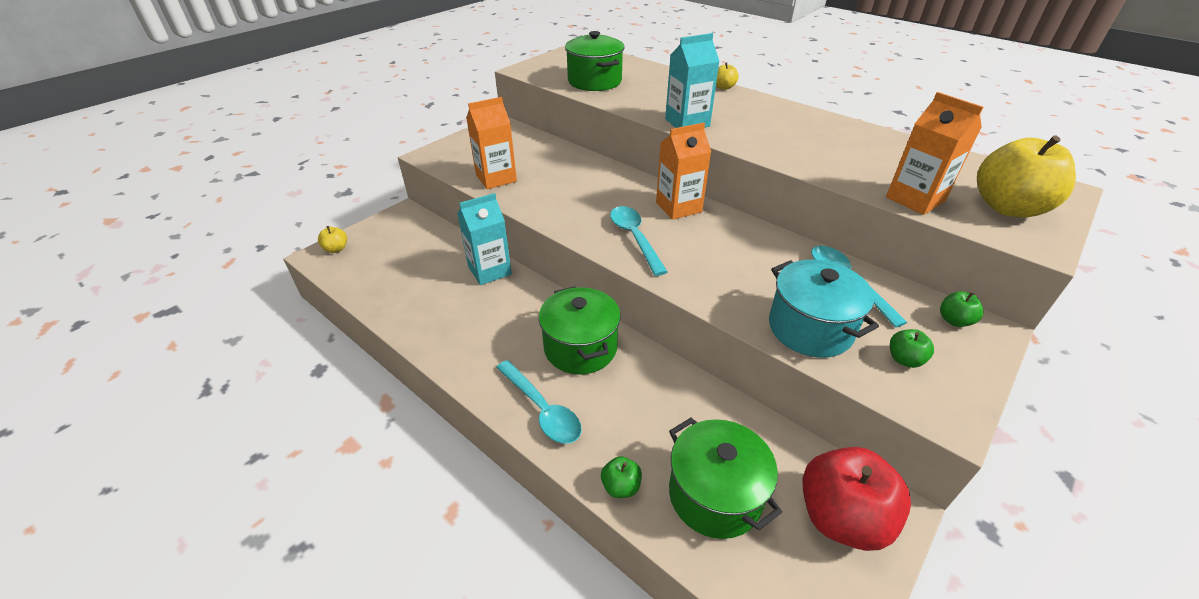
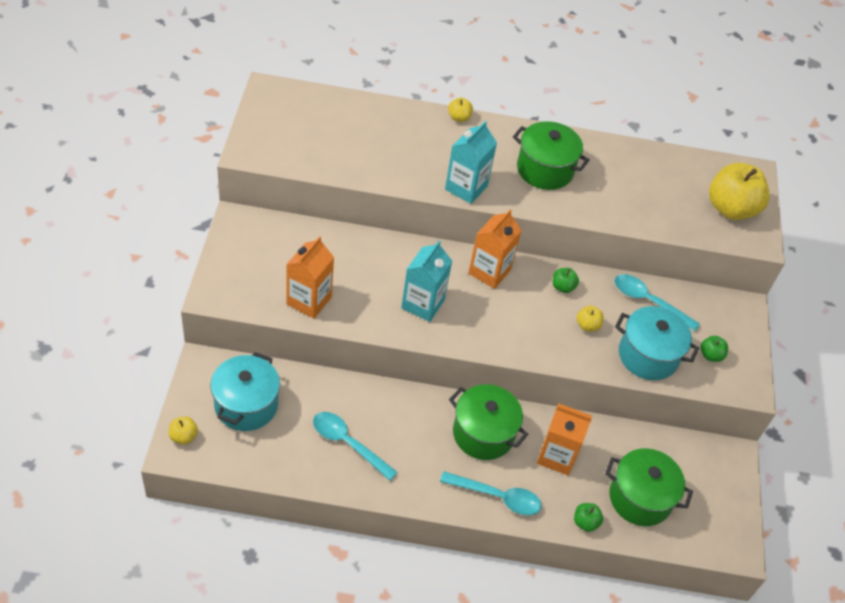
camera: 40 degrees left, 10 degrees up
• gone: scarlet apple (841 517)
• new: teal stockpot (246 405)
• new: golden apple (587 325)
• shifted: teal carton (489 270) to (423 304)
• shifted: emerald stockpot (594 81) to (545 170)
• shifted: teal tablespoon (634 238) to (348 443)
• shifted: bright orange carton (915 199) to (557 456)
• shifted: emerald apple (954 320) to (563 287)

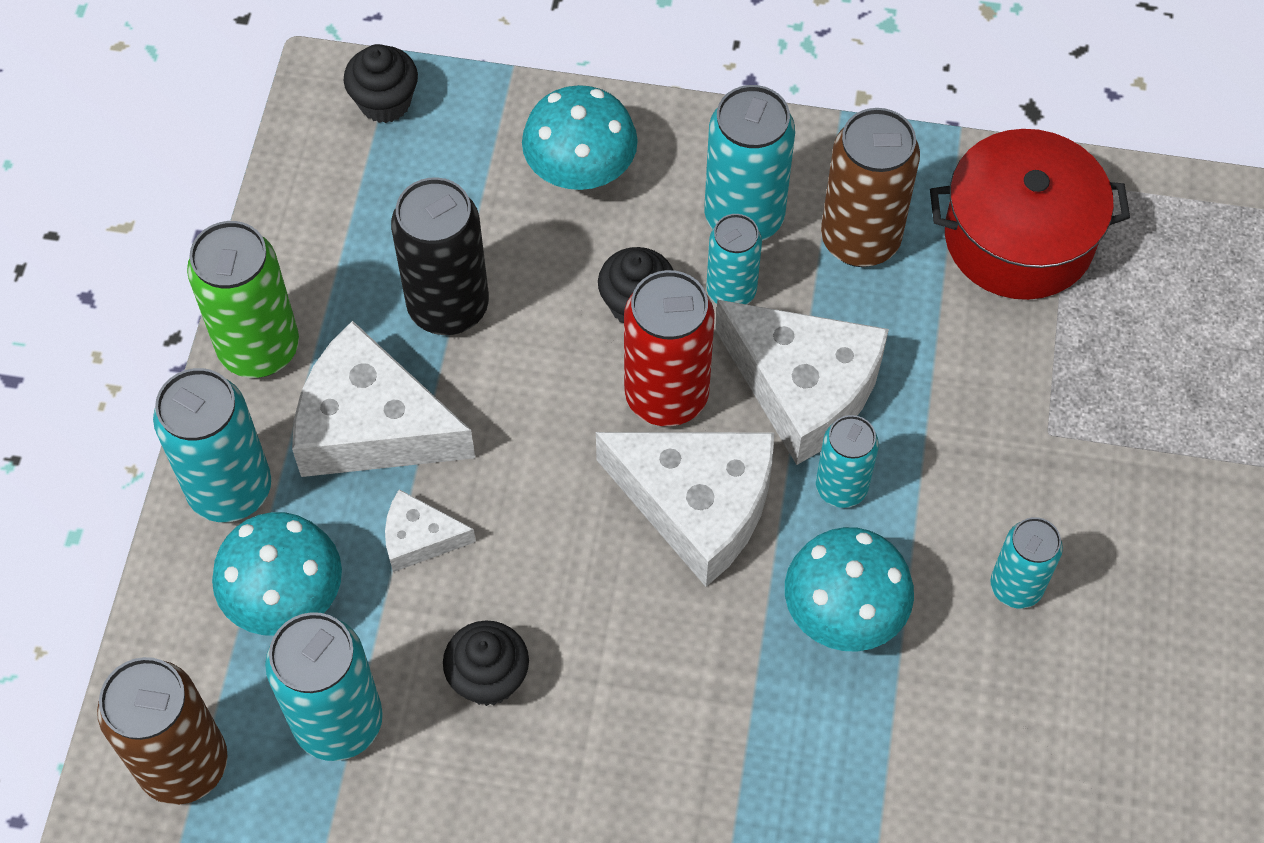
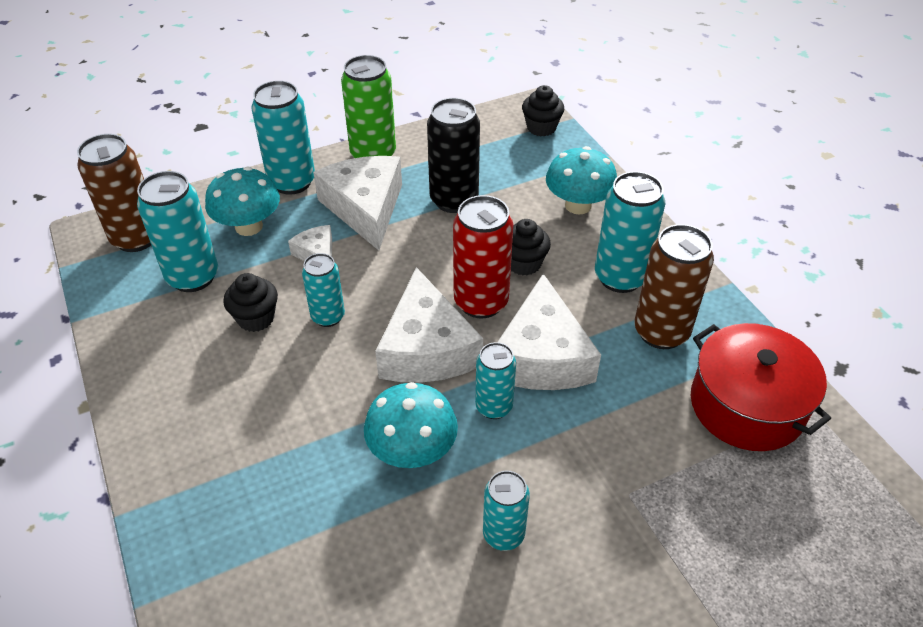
camera: 55 degrees right, 15 degrees down
• shifted: teal can (731 291) to (328 317)

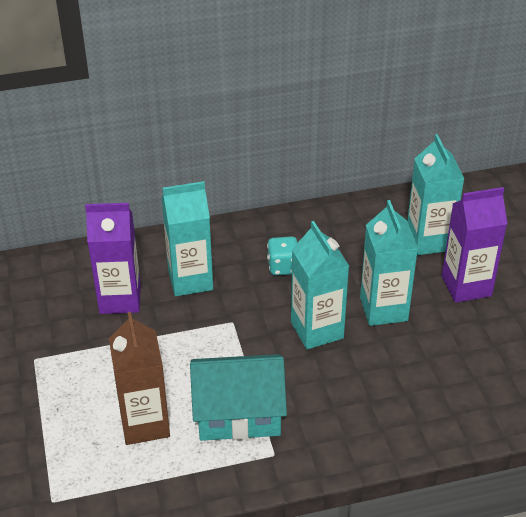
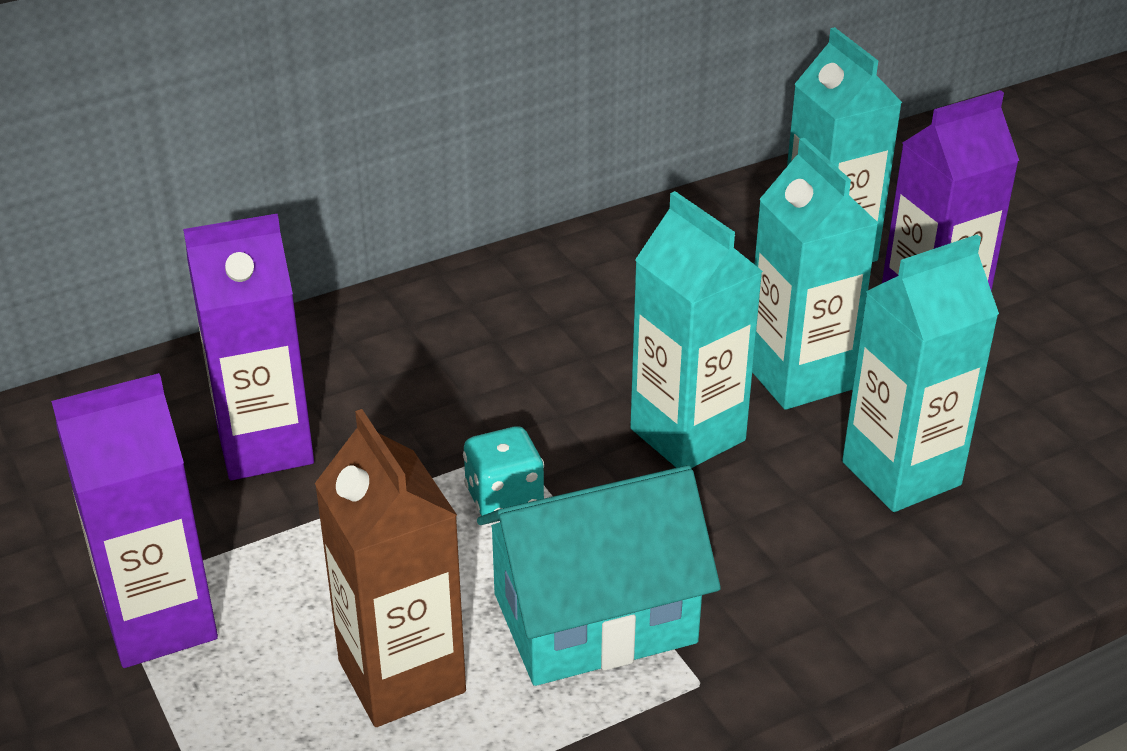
camera: 15 degrees left, 5 degrees down
• new: purple carton (160 621)
• shifted: teal carton (190 280) to (901 473)
• shifted: teal die (283 267) to (504 499)

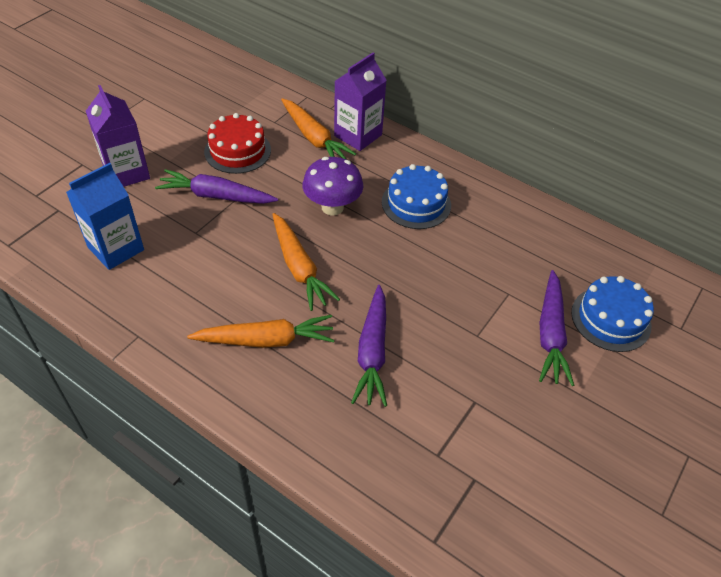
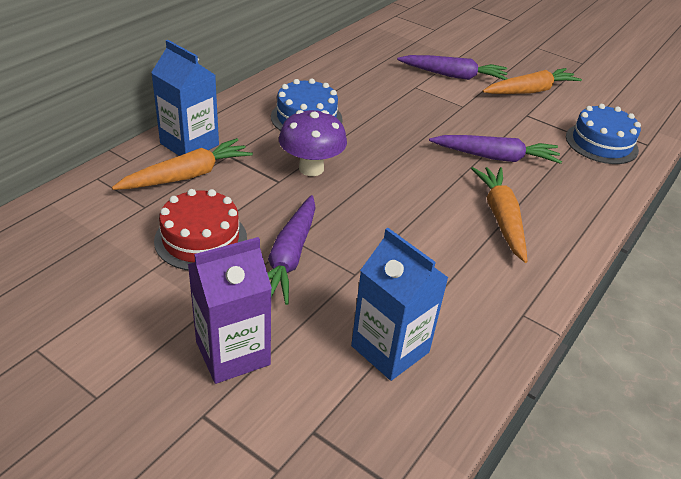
camera: 90 degrees left, 10 degrees down
• shifted: bright orange toy carrot (299 268) to (530 91)
• shifted: blue gateau (610 319) to (601 143)
• repainted: purple carton (358 135) to blue carton (189 144)

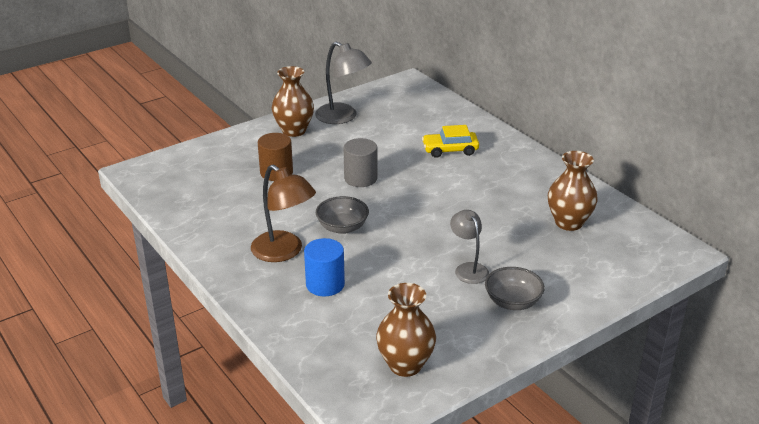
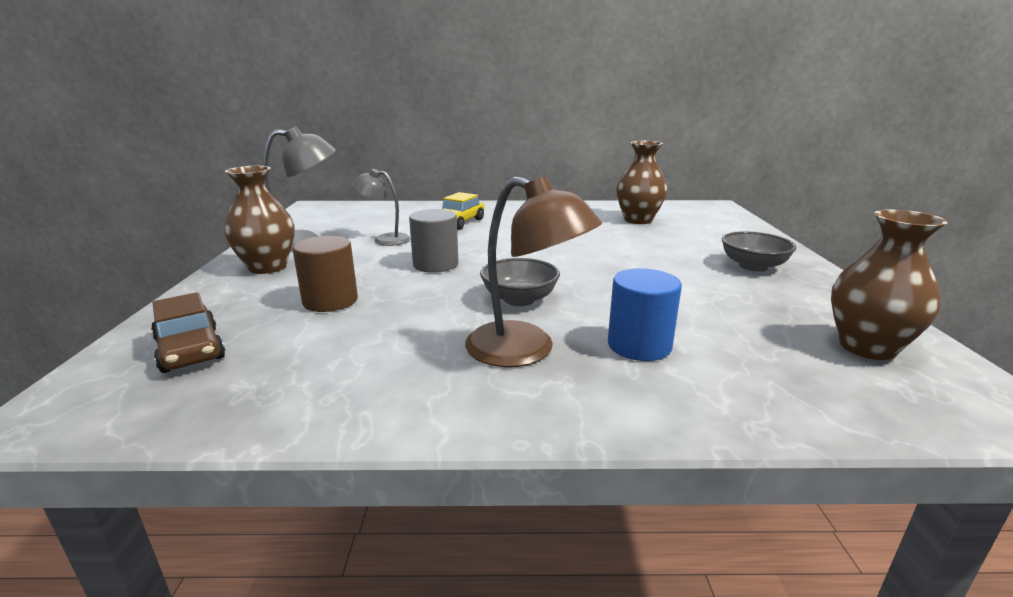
camera: 55 degrees left, 10 degrees down
• new: russet automobile (190 349)
• shifted: ash-grey reading lamp (468 269) to (384 239)
• rotated: russet reading lamp (284 252) = (526 350) 45 degrees clockwise

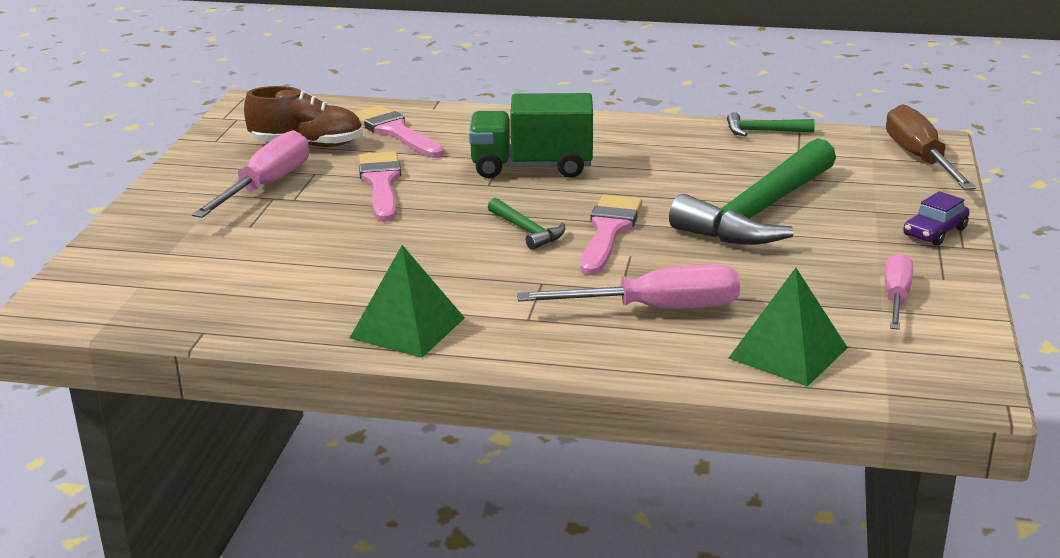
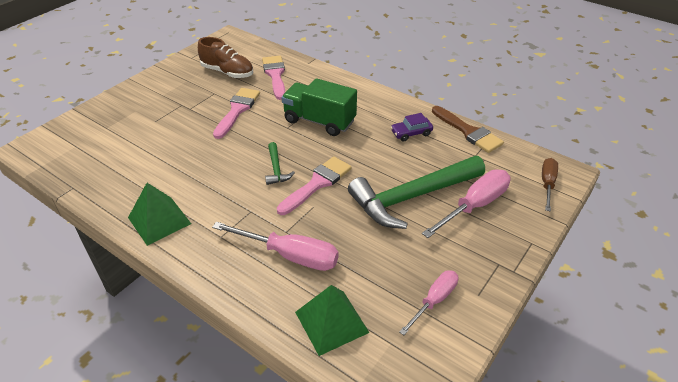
camera: 25 degrees right, 15 degrees up
• shifted: rose-pink flat screwdriver (266 185) to (474 205)
• shifted: purple automobile (934 232) to (411 133)
• swapped: emerald claw hammer (763 131) to russet brush (468 132)
• scaled: russet flat screwdriver (919 158) = (547 184) x0.63

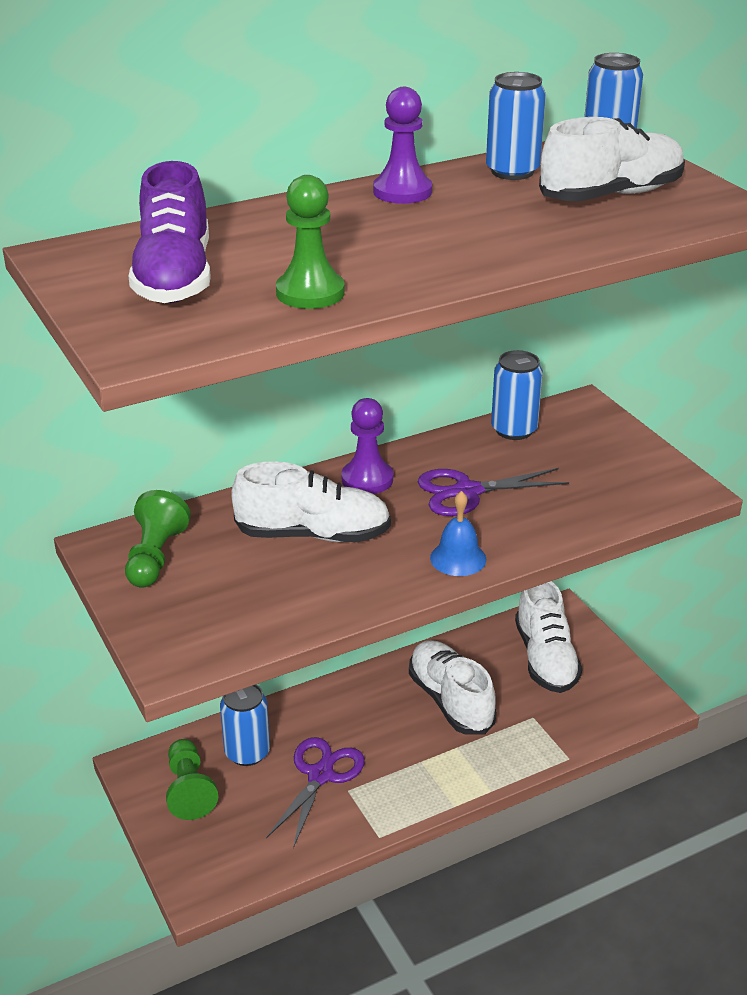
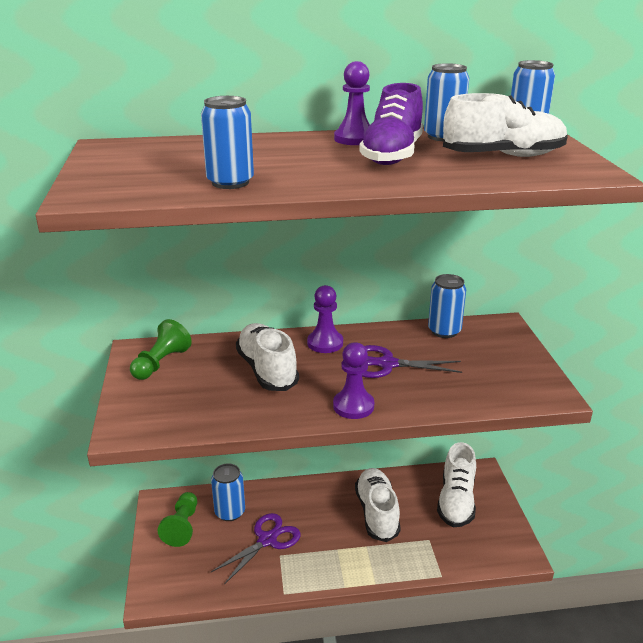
camera: 20 degrees right, 5 degrees down
• shifted: purple sneaker (174 277) to (392 155)
• swapped: emerald game pawn (310 293) to blue can (230 182)
• swapped: blue hand bell (458 558) to purple game pawn (353 406)
• rotated: white sneaker (313 534) = (267 370) 135 degrees counterclockwise

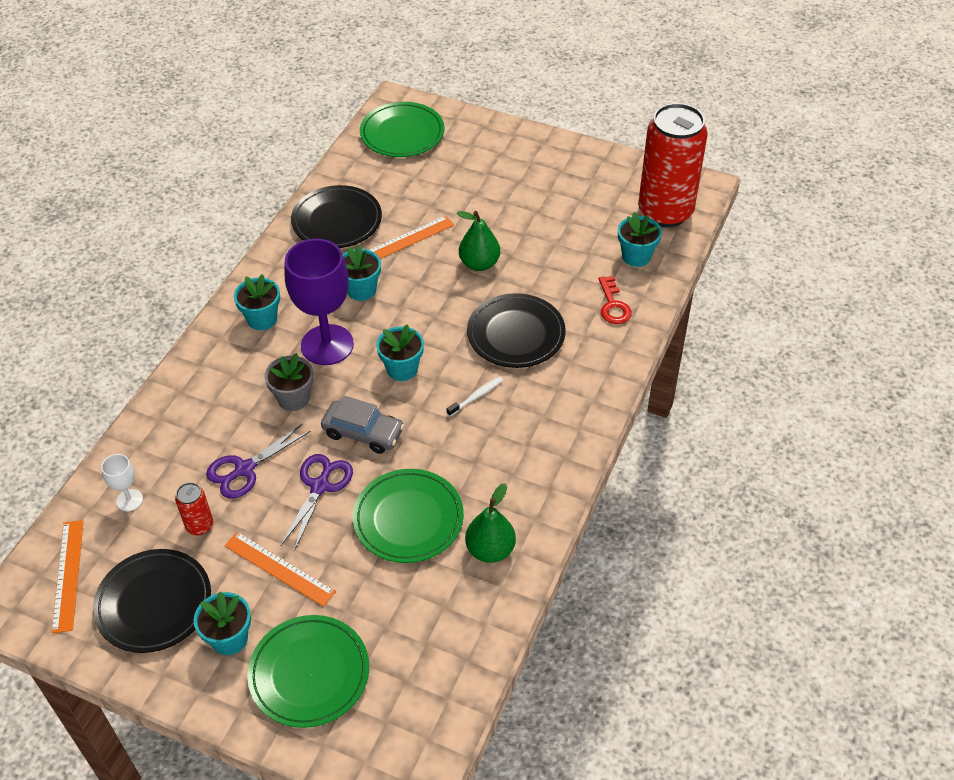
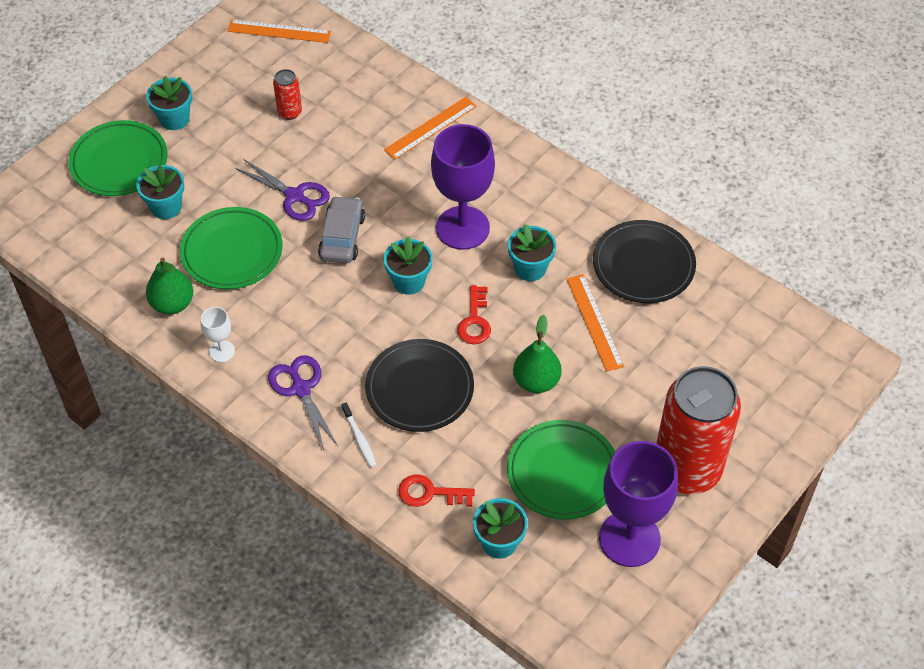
camera: 105 degrees right, 5 degrees up
• gone: jet-black flat dish (154 603)
• gone: ash-grey plant pot (293 398)
• new: scarlet key (474 321)
• new: purple goblet (629 539)
• shifted: white goblet (129 500) to (222 351)
• shifted: purple shears (244 469) to (301 389)
• shifted: bright orange straightedge (279 568) to (430 128)
• shifted: teal plant pot (262 319) to (166 207)
• shifted: emerald flat dish (402 134) to (562 472)
• shifted: white tooth brush (476 396) to (359 439)
• shifted: scarlet can (665 212) to (686 469)
• rotated: ash-grey automobile (363 432) = (342 237) 150 degrees clockwise

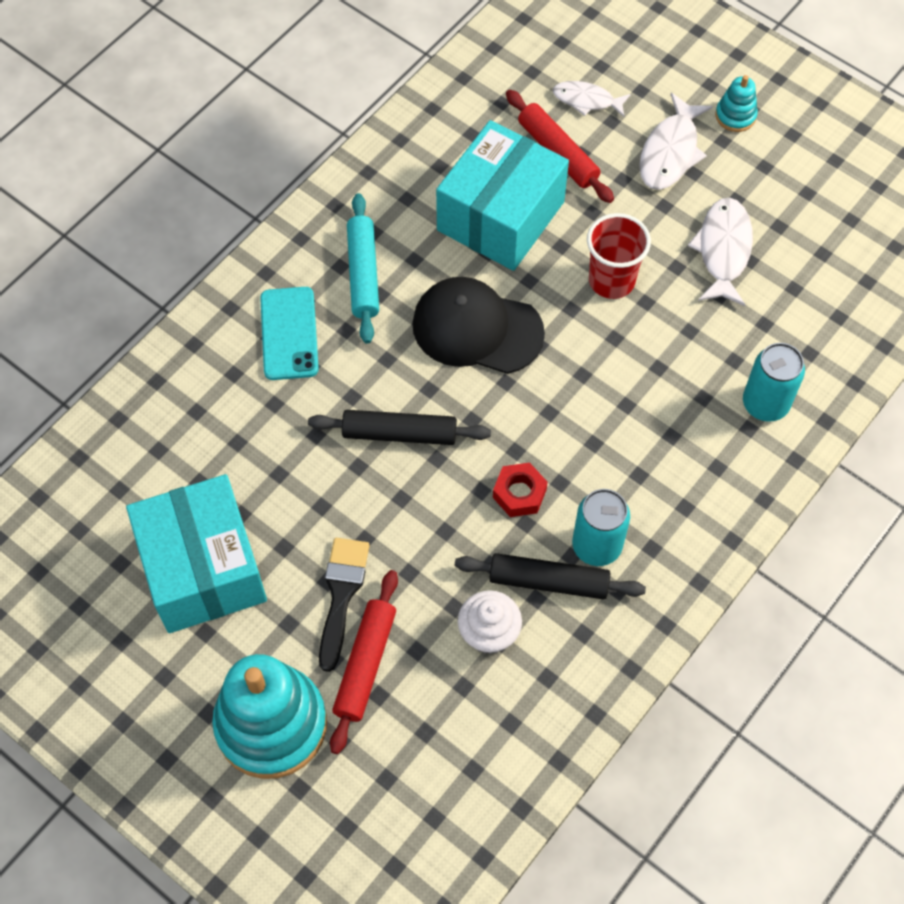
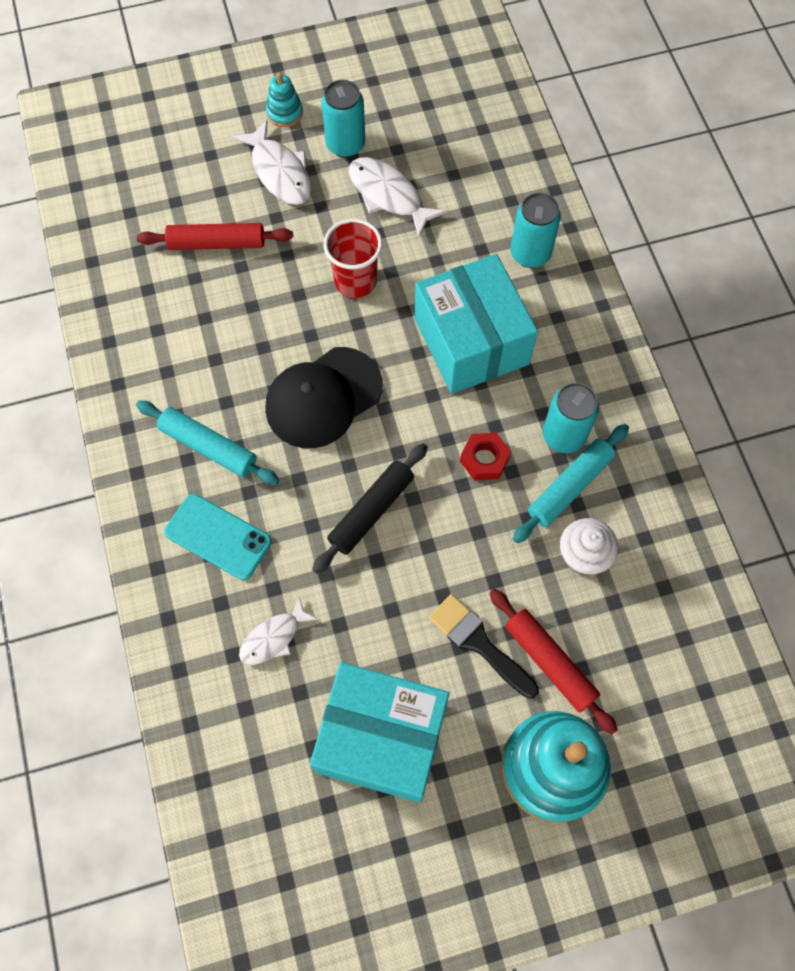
camera: 55 degrees left, 5 degrees up
• new: teal can (345 145)
• shifted: teal package (500 216) to (471 341)
• shifted: white fish figure (587 100) to (274 637)
• repainted: jet-black rolling pin (548 581) to teal rolling pin (569 487)

